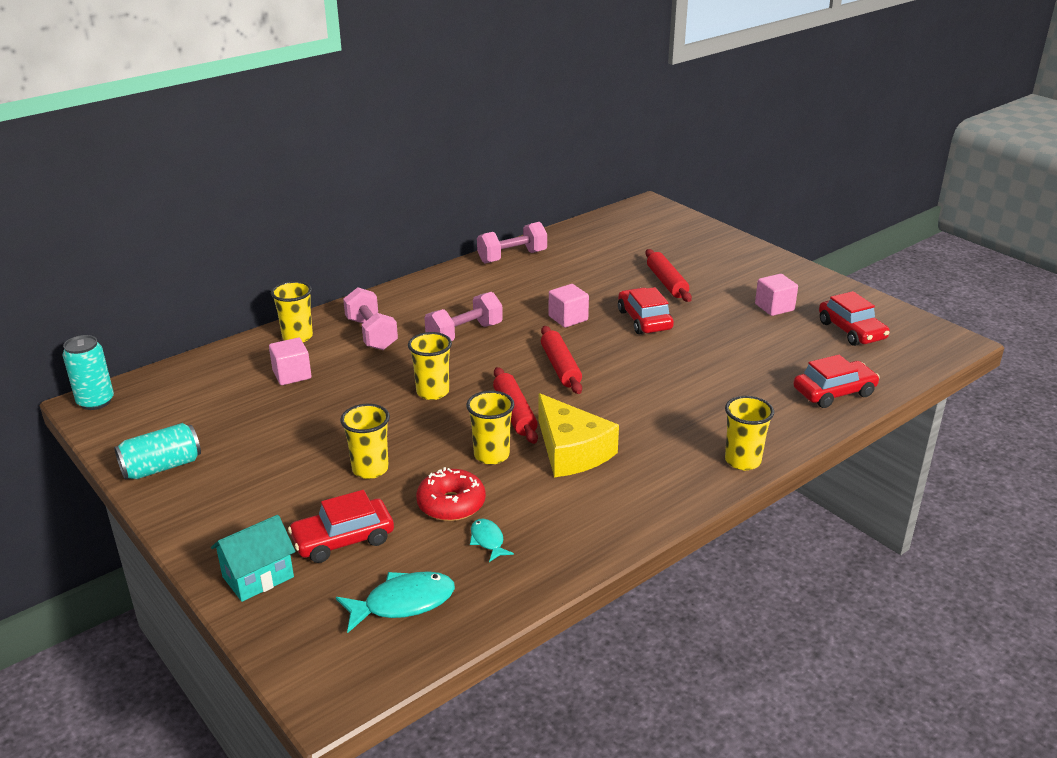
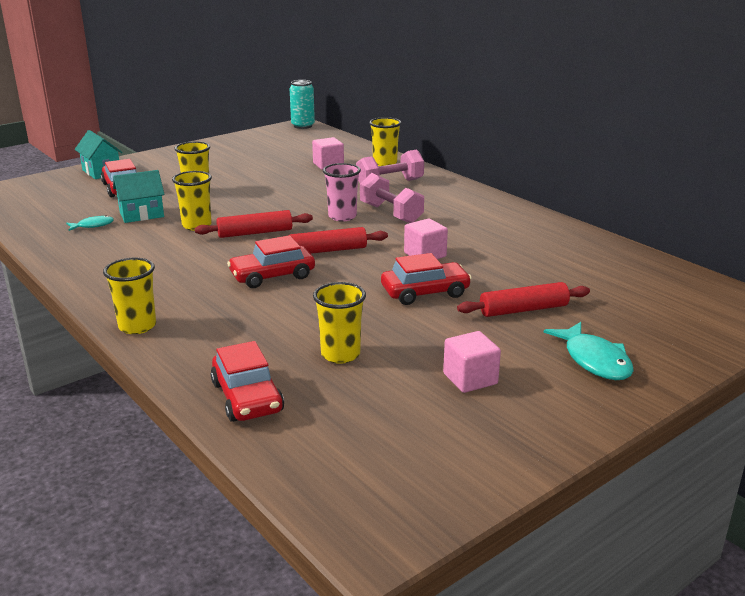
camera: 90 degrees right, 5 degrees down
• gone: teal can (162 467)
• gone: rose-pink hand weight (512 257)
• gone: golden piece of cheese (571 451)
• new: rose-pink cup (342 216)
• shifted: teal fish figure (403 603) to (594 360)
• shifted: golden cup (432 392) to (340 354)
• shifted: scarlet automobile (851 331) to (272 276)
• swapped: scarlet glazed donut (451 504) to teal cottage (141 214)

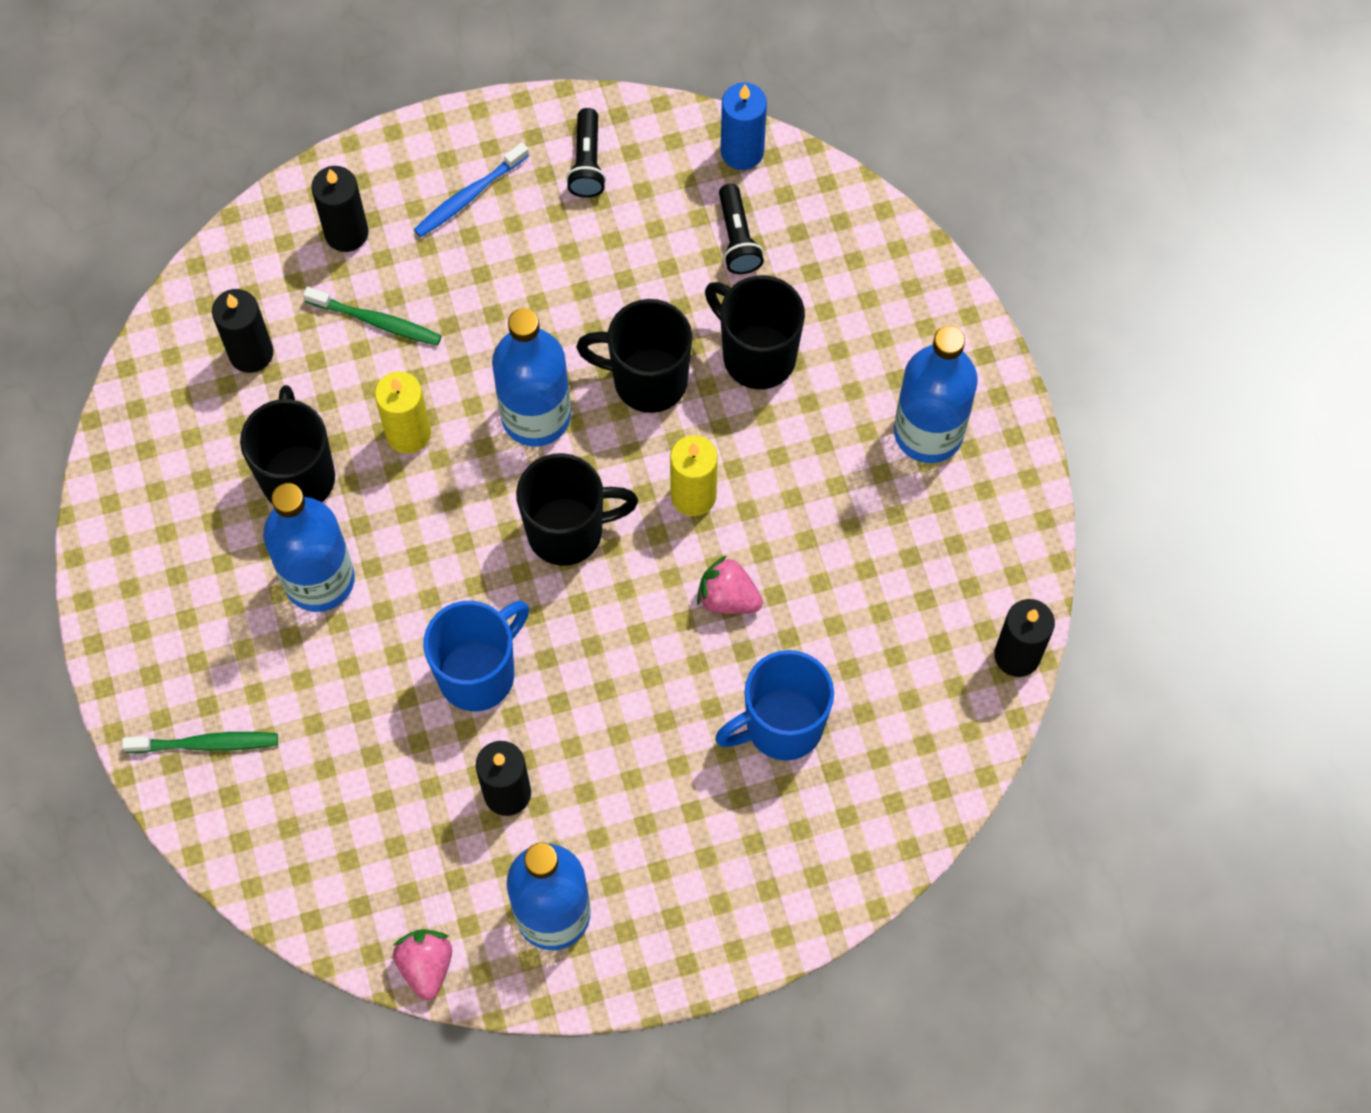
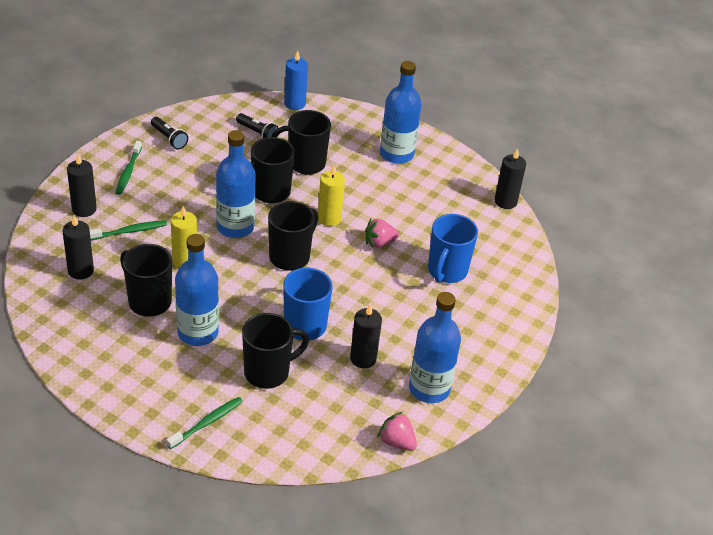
camera: 45 degrees left, 25 degrees down
• new: jet-black coffee mug (268 372)
• shifted: blue pillar candle (742 151) to (294 104)
• repainted: blue tooth brush (469 196) to emerald tooth brush (128 172)

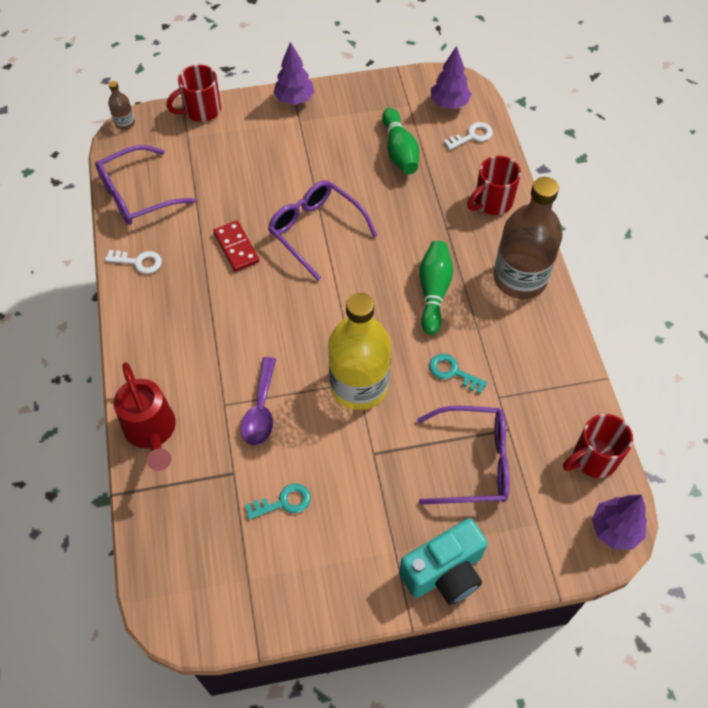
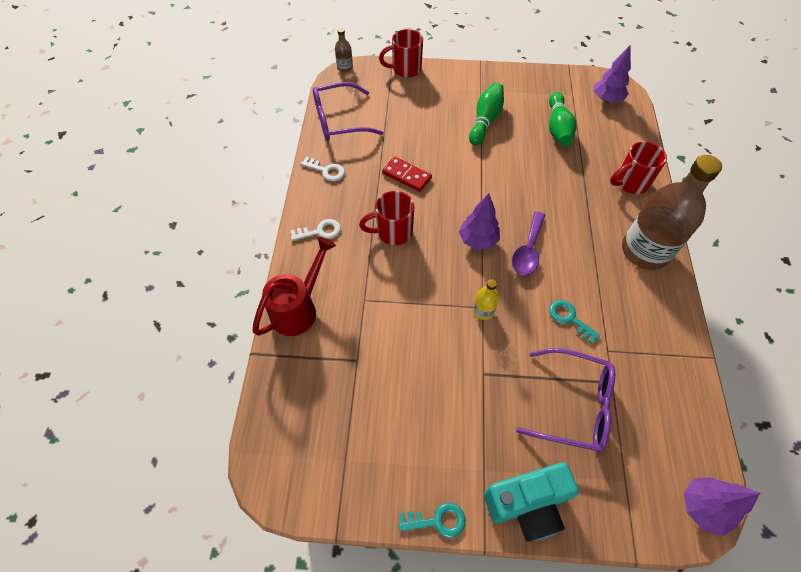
camera: 15 degrees right, 0 degrees up
• gone: purple eyeglasses (315 231)
• shifted: purple tablespoon (261 410) to (528 250)
• shifted: teal key (284 502) to (437 520)
• shifted: purple tree (294 99) to (478 240)
• shifted: emerald bowling pin (433 292) to (485 120)
• shifted: white key (472 136) to (320 231)
• shifted: scarlet coffee mug (593 459) to (393 232)
• rotated: scarlet watering pot (152 432) = (298 308) 135 degrees counterclockwise
• rotated: scarlet domino piece (236 247) = (407 175) 45 degrees counterclockwise
• scaled: golden drink bottle (359 386) = (483 311) x0.41

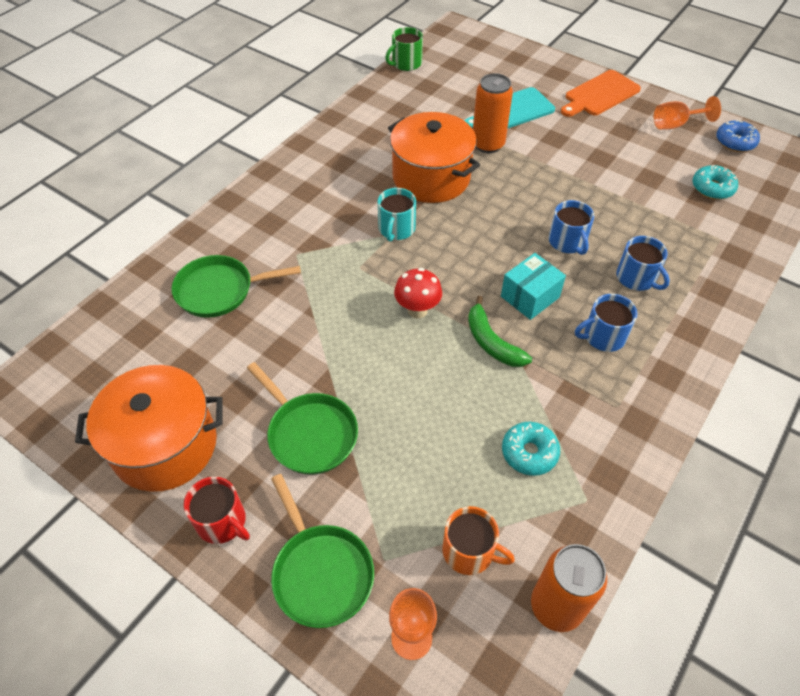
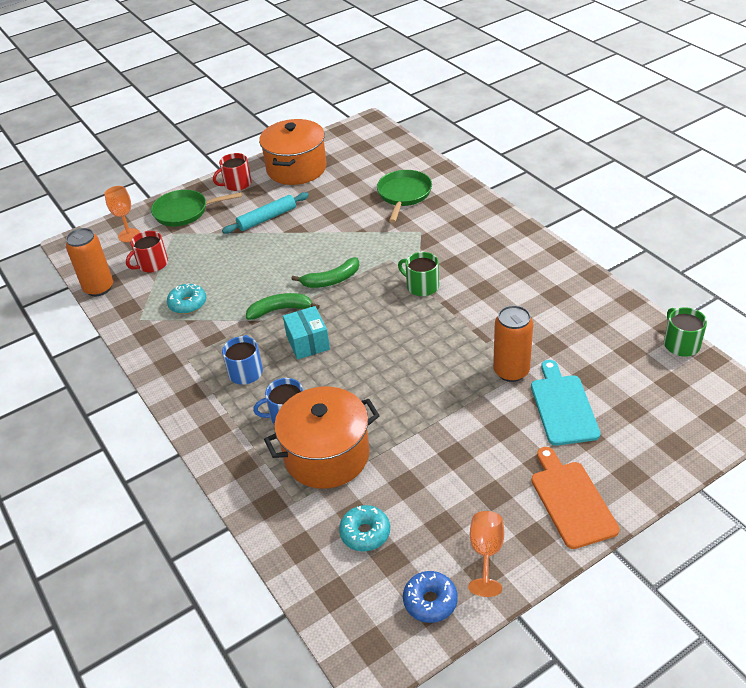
camera: 115 degrees right, 10 degrees down
• gone: blue coffee mug (567 242)
• shifted: bright orange stockpot (431 178) to (326 455)
• swapped: emerald skillet (309 433) to teal rolling pin (267 218)
• swapped: scarlet toadstool (417 310) to emerald banana fruit (331 280)
• repainted: teal coffee mug (396 229) to emerald coffee mug (422 286)
• repainted: bright orange coffee mug (469 551) to scarlet coffee mug (152 264)

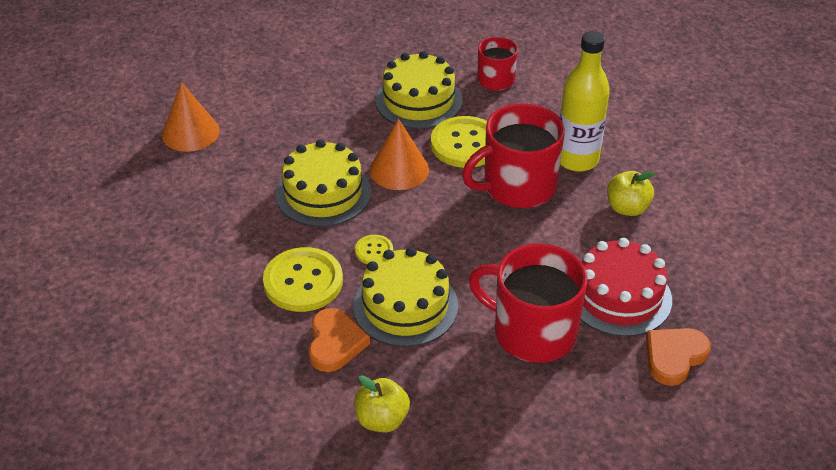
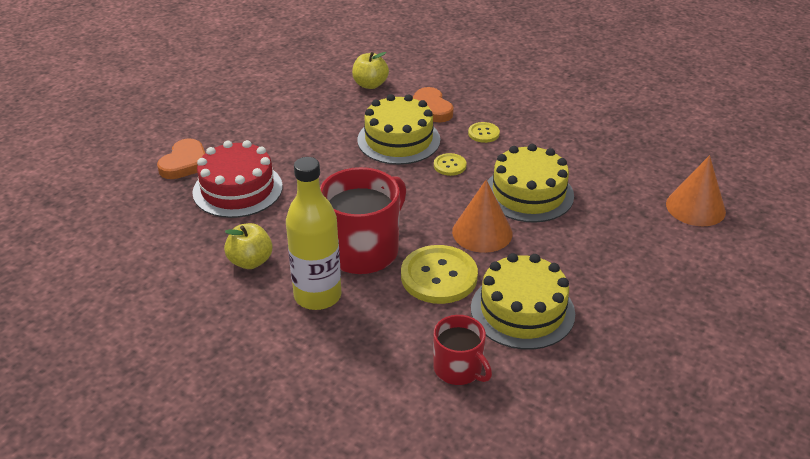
camera: 155 degrees right, 5 degrees down
• gone: scarlet coffee mug (532 332)
• scaled: golden button (303 281) = (483 133) x0.50

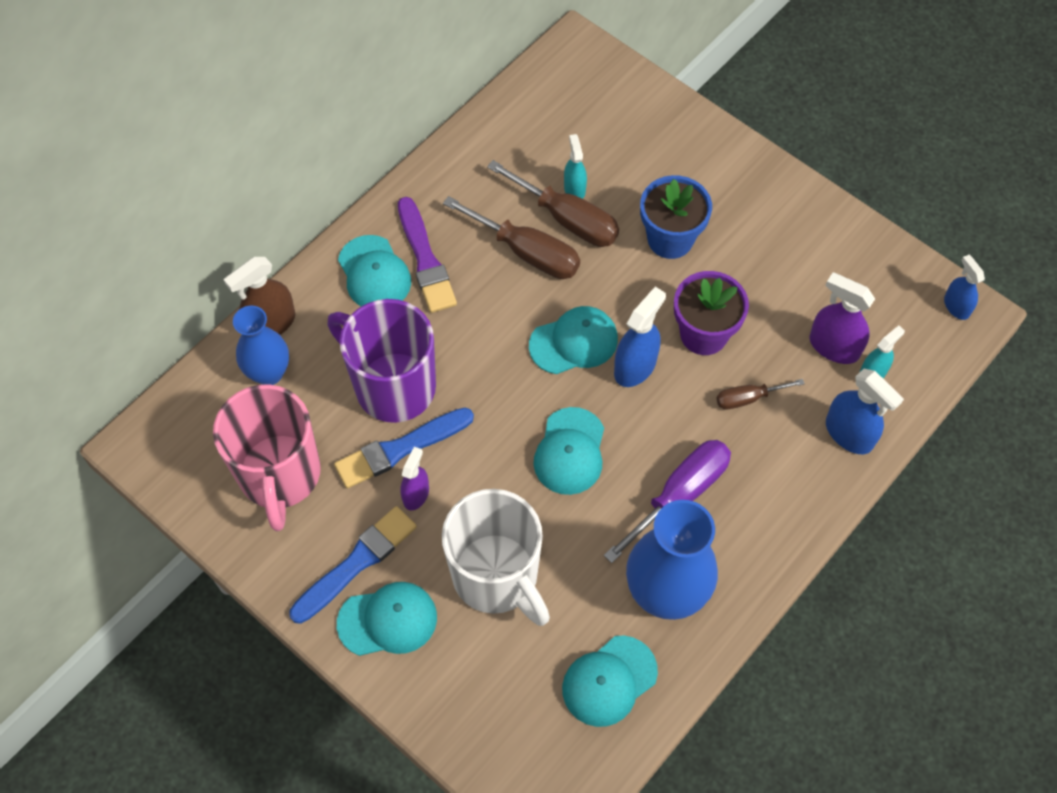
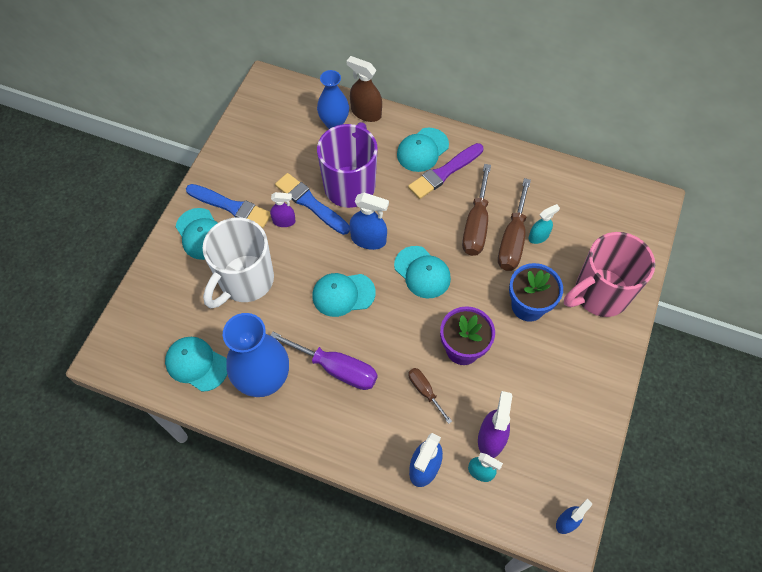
camera: 70 degrees right, 0 degrees up
• shifted: rose-pink coffee mug (280 475) to (599 294)
• shifted: blue spray cleaner (635 366) to (368 239)

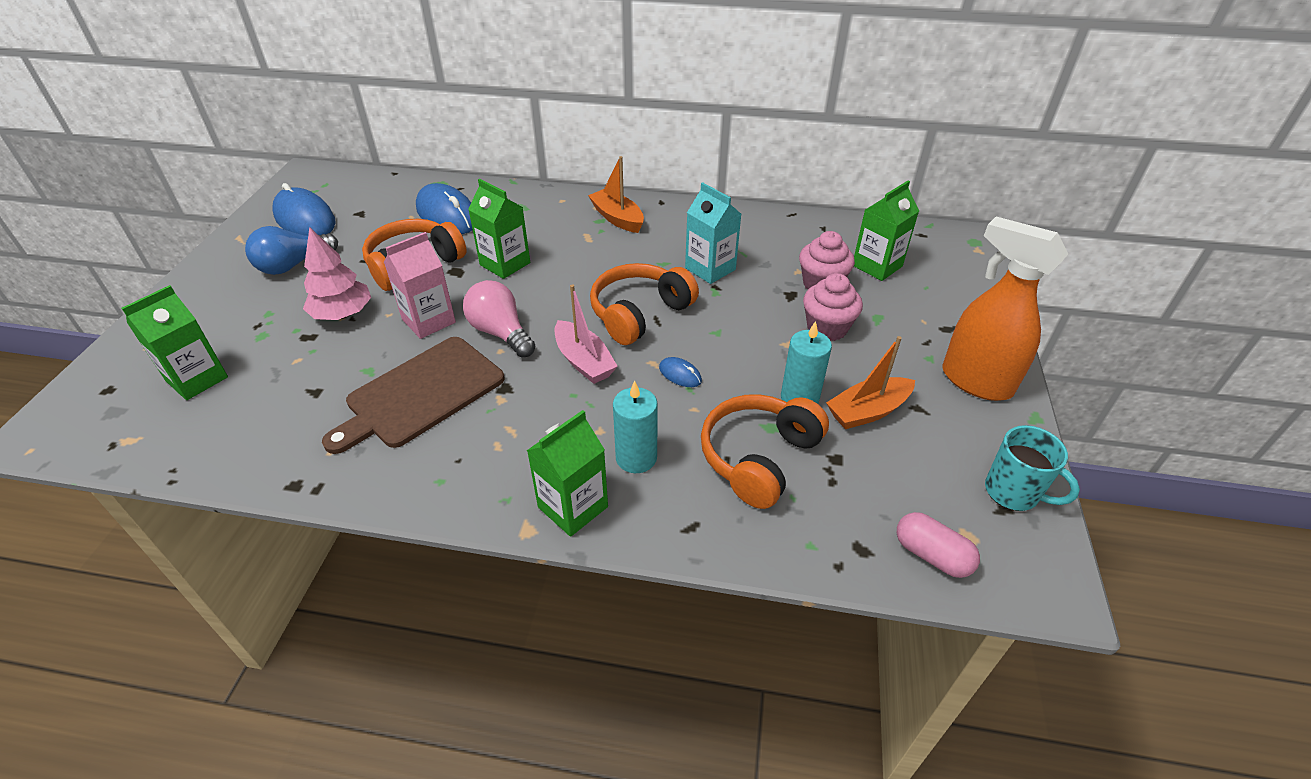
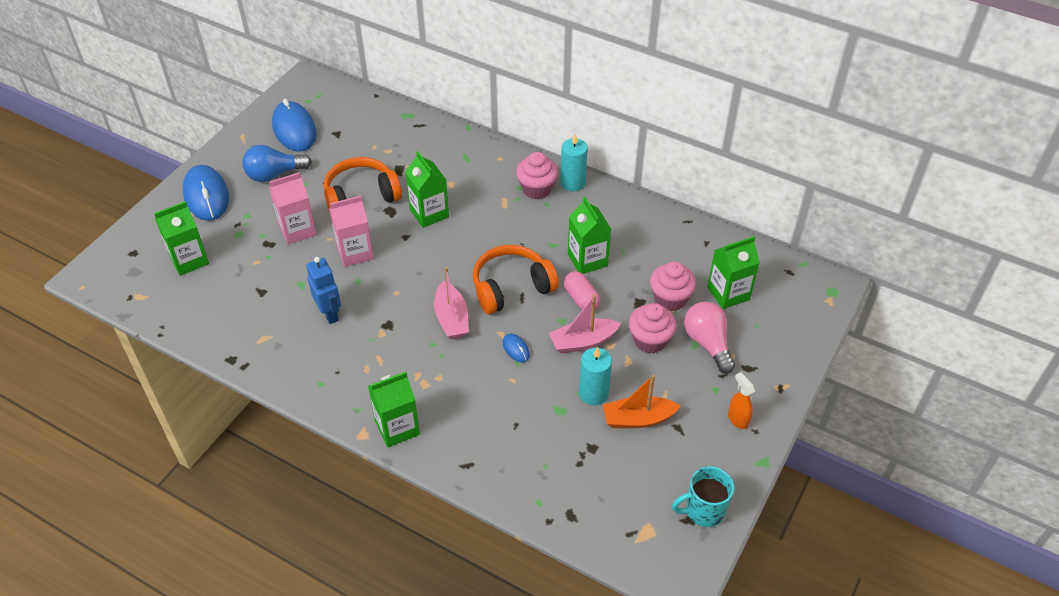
camera: 20 degrees right, 5 degrees up
• gone: bright orange headset (759 458)
• new: rose-pink toy boat (583 342)
• shifted: blue mouse (447 215) to (206 196)
• shifted: rose-pink bulb (500 333) to (707 343)
• shifted: teal pillar candle (636 457) to (572 183)
• shifted: rose-pink capsule (931 555) to (581 299)
• swapped: rose-pink tree (343 314) to rose-pink carton (297 230)
• swapped: russet cutting board (421 394) to blue robot figure (330 314)
• swapped: bright orange toy boat (617 218) to rose-pink muffin (537 189)
• repainted: teal carton (710 269) to emerald carton (587 260)
• rotated: teal coffee mug (1013 492) = (703 511) 105 degrees clockwise
• scaled: bright orange spray cleaner (975 381) = (737 419) x0.45

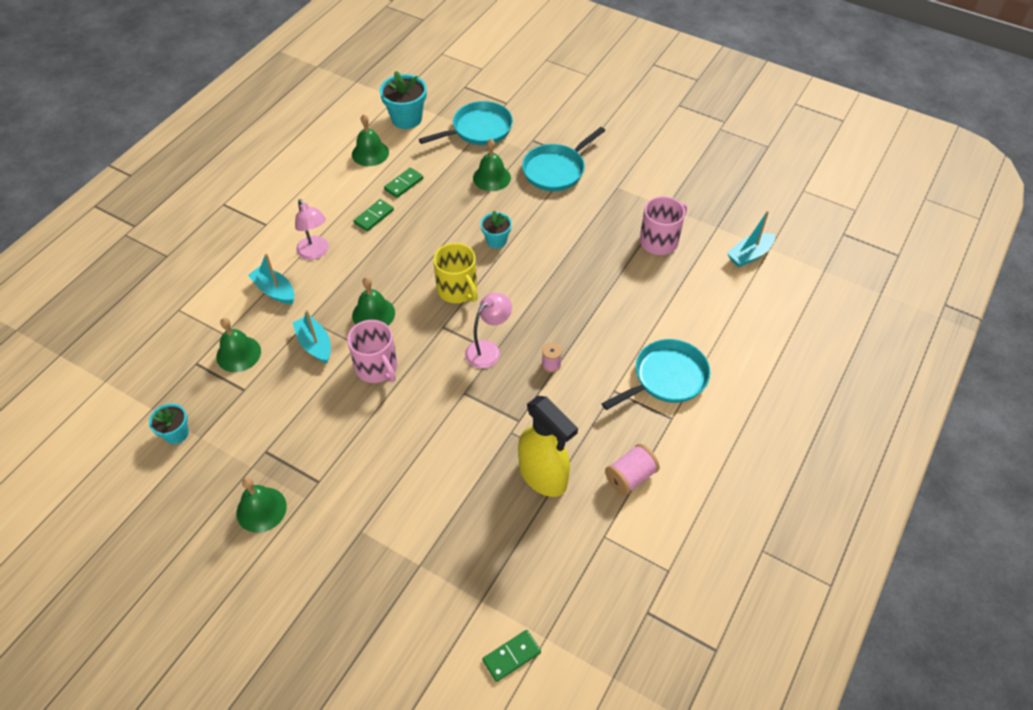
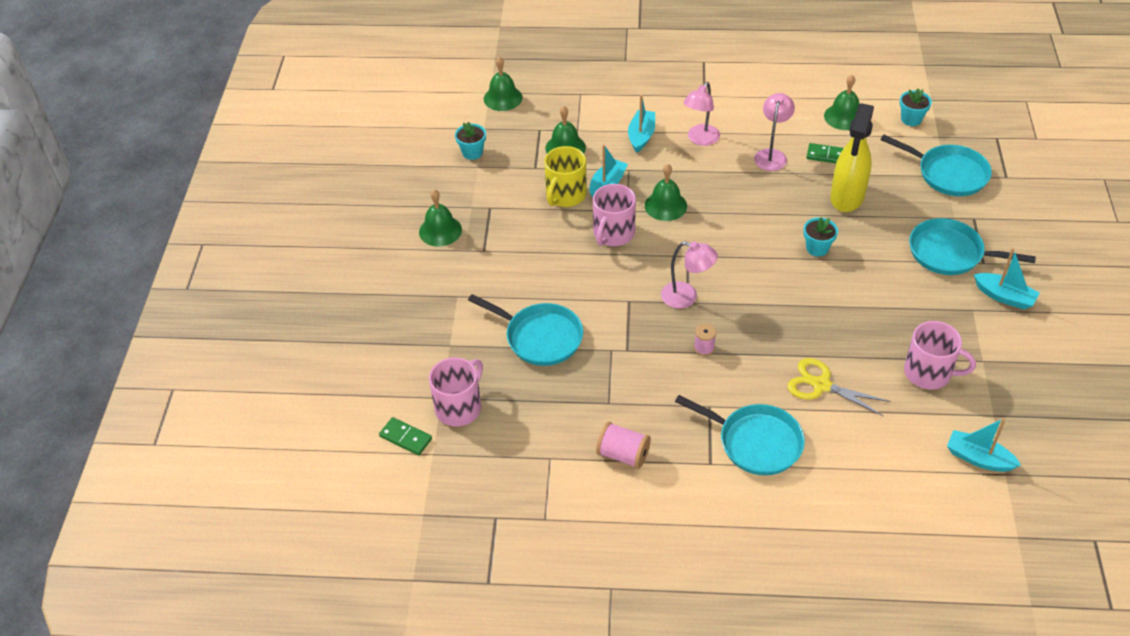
camera: 65 degrees right, 5 degrees down
• new: rose-pink coffee mug (459 407)
• new: teal skillet (540 337)
• new: golden shears (821 385)
• new: teal toy boat (1004 297)
• shifted: golden coffee mug (457 290) to (565 195)
• shifted: emerald hand bell (491 177) to (503 98)
• shifted: golden spray cleaner (543 476) to (847 197)
• swapped: emerald domino piece (374 217) to rose-pink reading lamp (771 155)
• scaled: teal plant pot (406 119) = (911 119) x0.60

